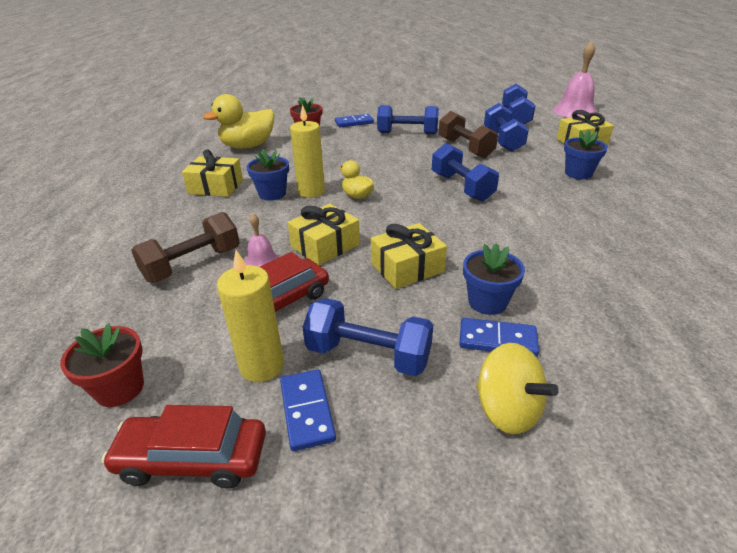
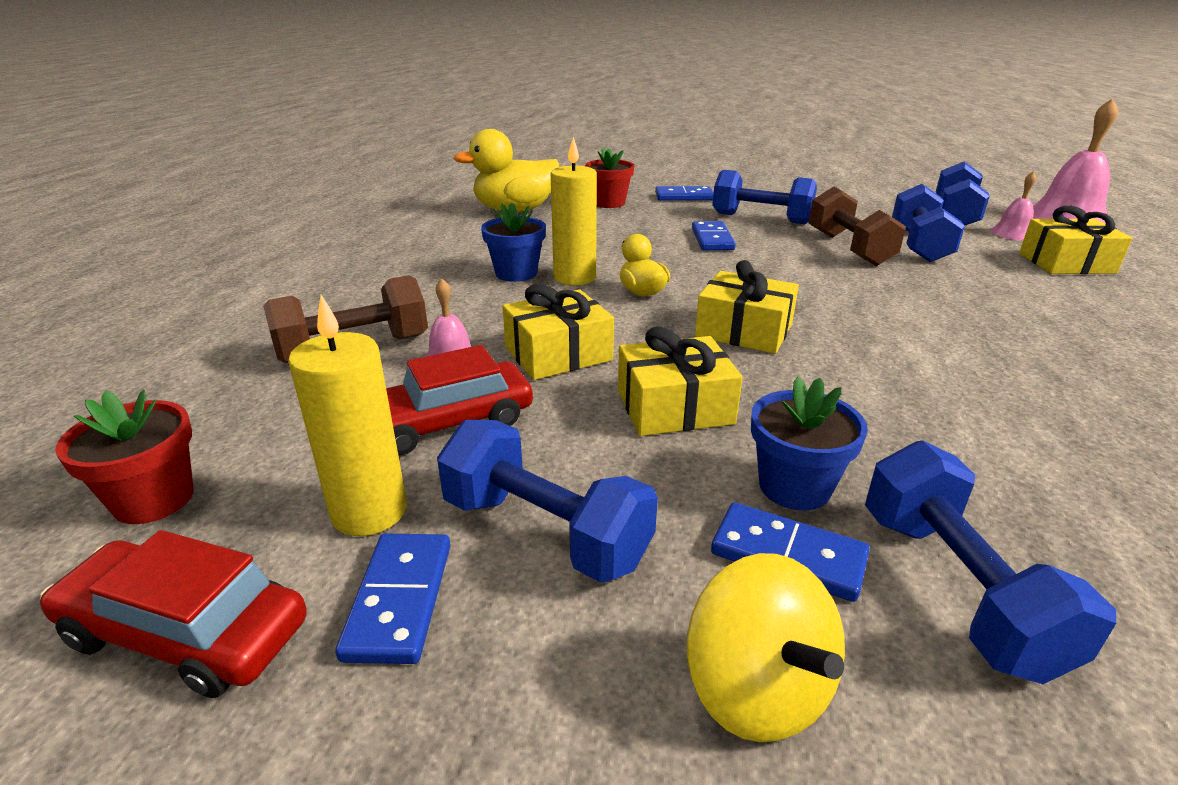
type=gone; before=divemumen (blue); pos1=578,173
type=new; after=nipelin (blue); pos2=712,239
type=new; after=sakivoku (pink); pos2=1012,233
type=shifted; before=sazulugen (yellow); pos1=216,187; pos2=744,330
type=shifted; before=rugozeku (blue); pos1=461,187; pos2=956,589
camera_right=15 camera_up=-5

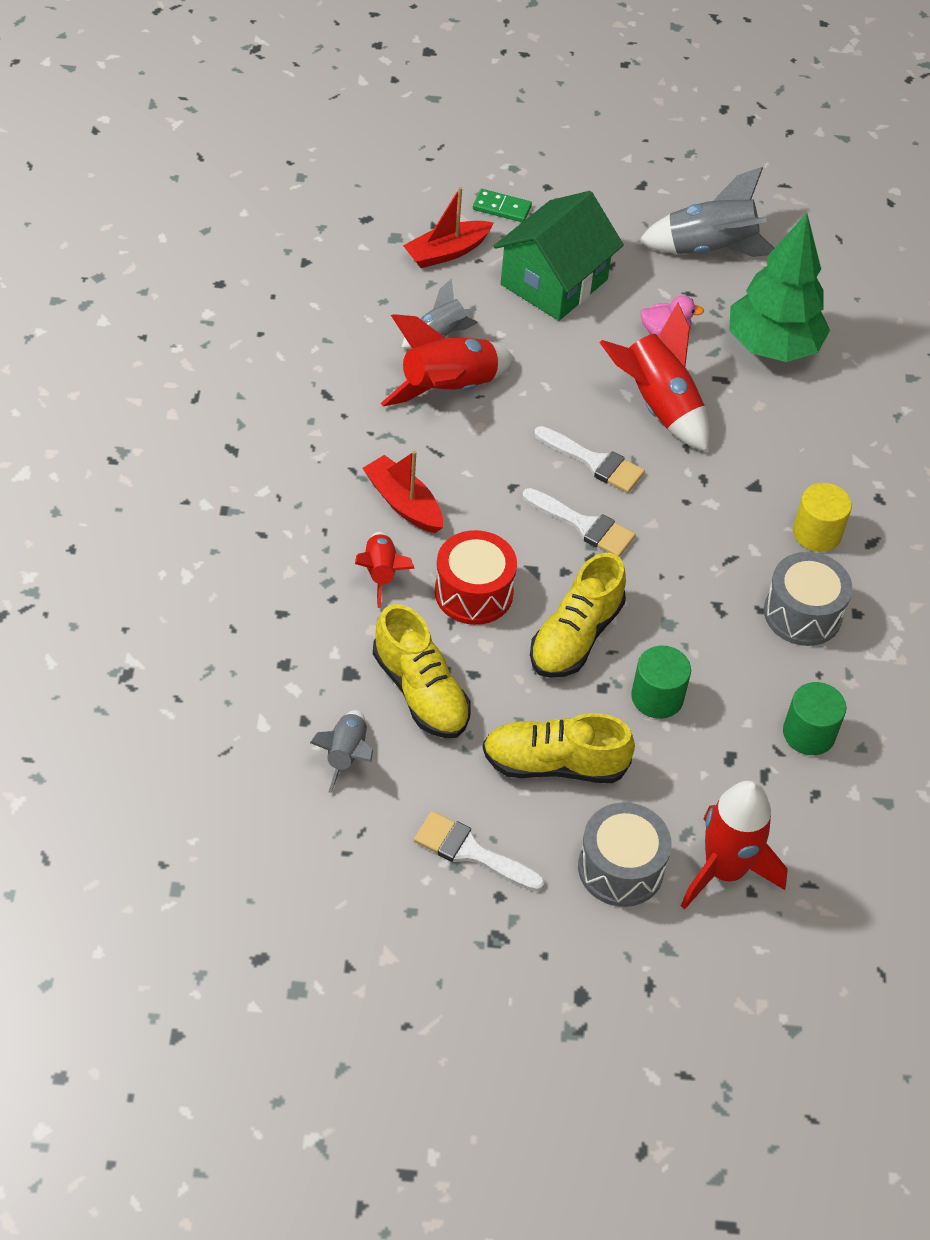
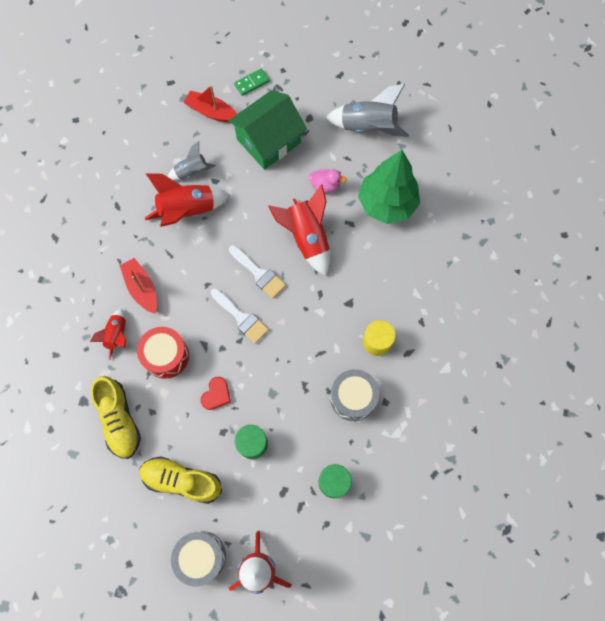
type=gone; before=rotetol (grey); pos1=346,755
type=gone; before=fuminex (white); pos1=471,852
type=swapped; before=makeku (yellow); after=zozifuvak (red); pos1=575,636; pos2=216,394
type=rotated; before=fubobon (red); pos1=447,252; pos2=211,112; turn=45
type=rotated; before=nipelin (green); pos1=502,208; pos2=252,83; turn=-60
camera_right=15 camera_up=20

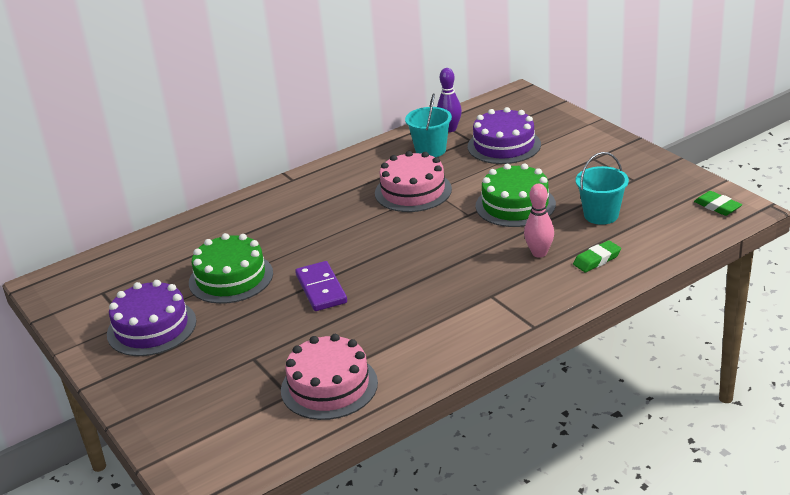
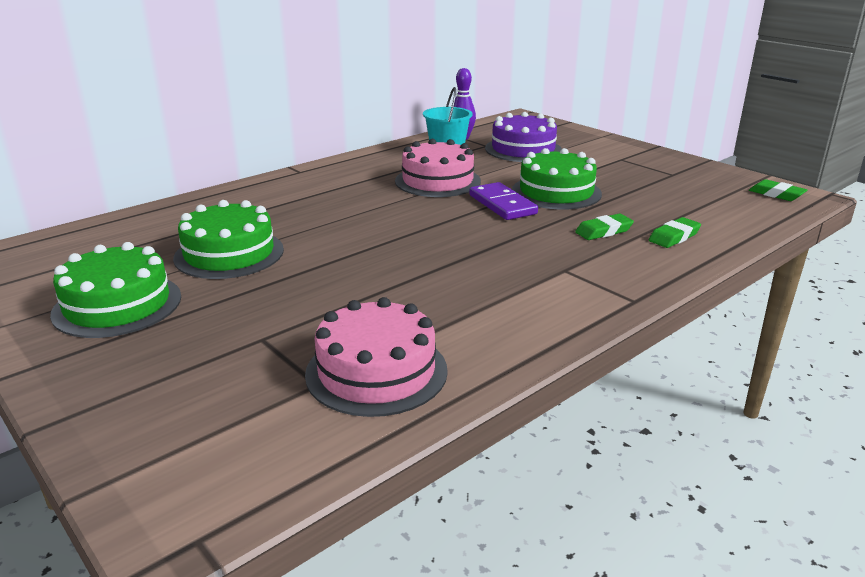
type=gone; before=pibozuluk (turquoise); pos1=601,215
type=shifted; before=nipelin (purple); pos1=321,289; pos2=502,204
type=swapped; before=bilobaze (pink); after=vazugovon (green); pos1=539,253; pos2=603,231
type=repainted; before=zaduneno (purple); after=zaduneno (green); pos1=151,327; pos2=117,305
camera_right=-10 camera_up=-5

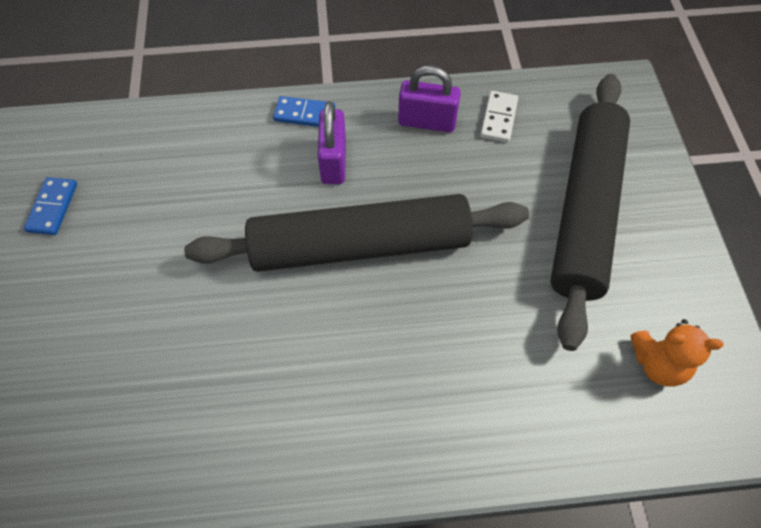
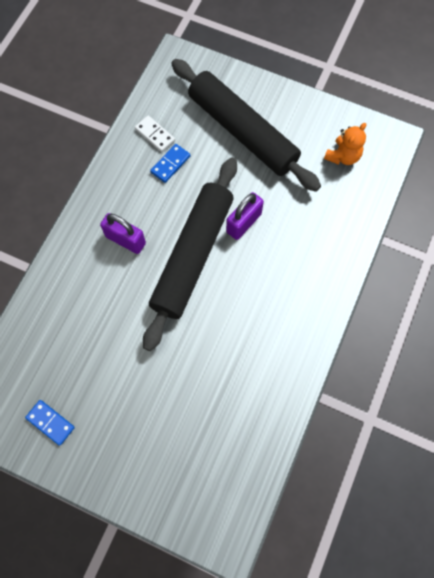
type=shifted; before=nipelin (blue); pos1=304,114; pos2=170,164
type=shifted; before=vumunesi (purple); pos1=427,122; pos2=243,223
camera_right=-60 camera_up=10

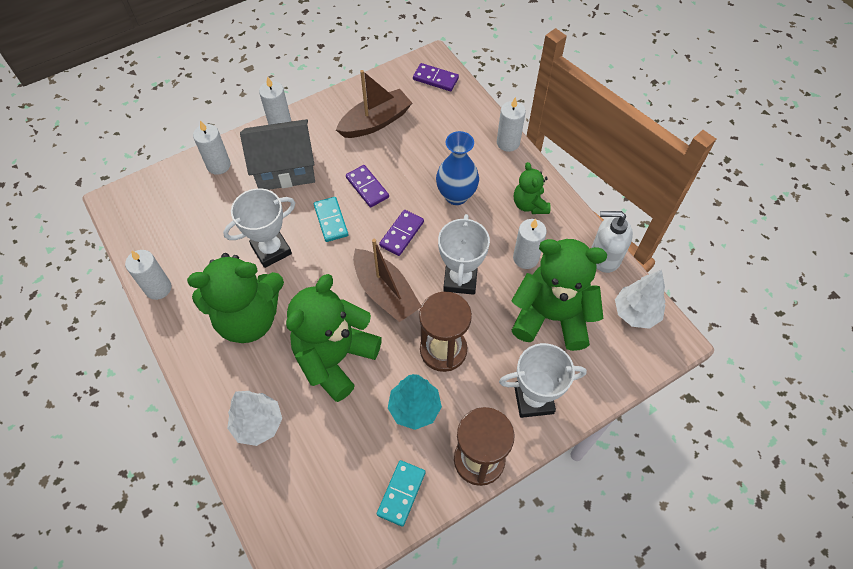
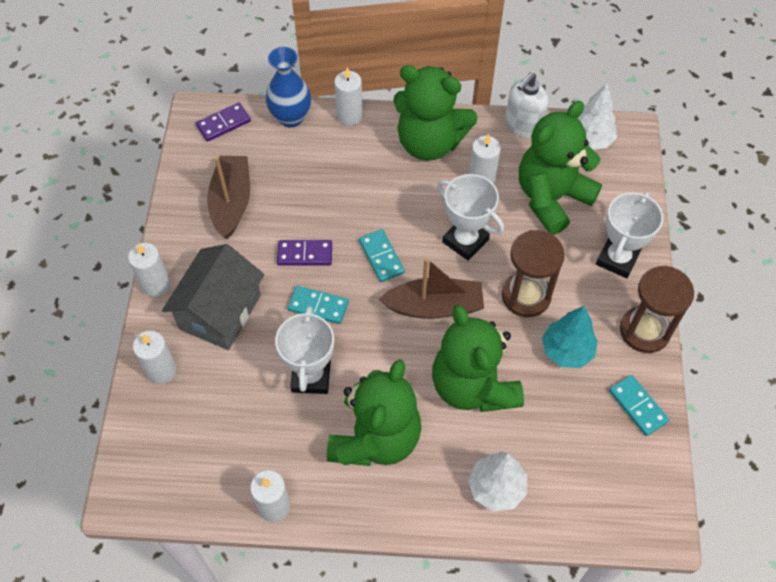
type=shifted; before=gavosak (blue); pos1=456,195; pos2=291,117
type=repainted; before=nipelin (purple); after=nipelin (turquoise); pos1=402,234; pos2=381,257
type=scaled; before=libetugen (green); pos1=529,205; pos2=429,142; scale=1.93
camera_right=-55 camera_up=0

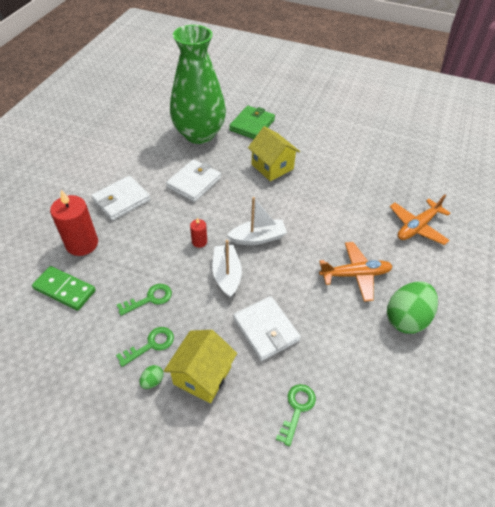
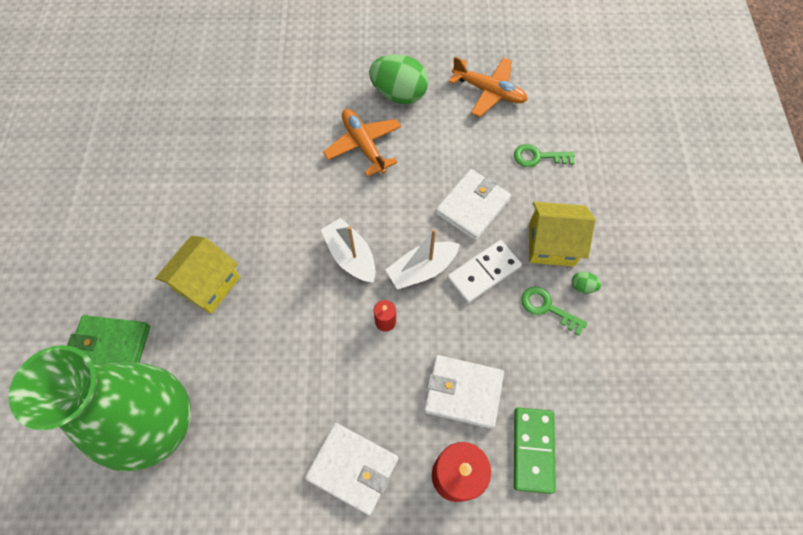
type=gone; before=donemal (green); pos1=150,299
type=new; after=nipelin (white); pos2=483,273
type=shifted; before=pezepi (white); pos1=194,182; pos2=463,392
type=shifted; before=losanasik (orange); pos1=417,227; pos2=489,91
camera_right=-110 camera_up=15

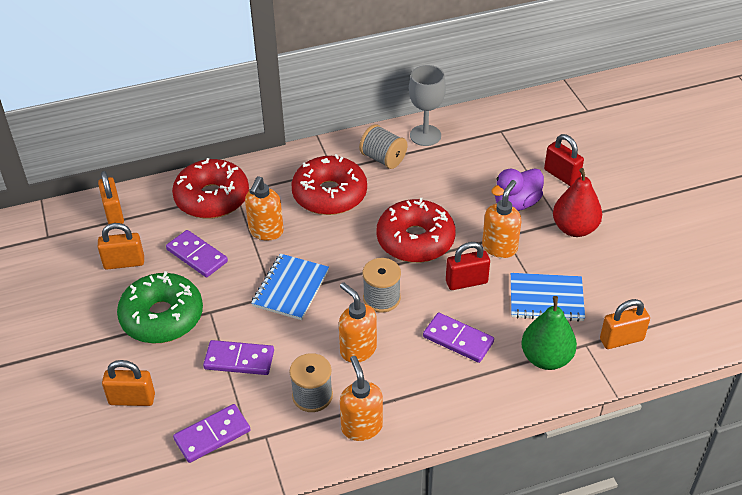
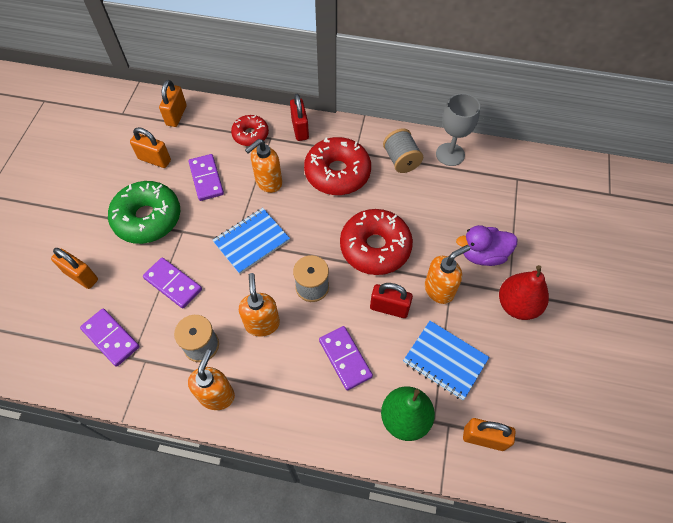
type=shifted; before=vumunesi (red); pos1=561,175; pos2=300,129
type=rotated; before=nipelin (purple); pos1=212,435; pos2=110,338; turn=45
type=scaled; before=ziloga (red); pos1=212,198; pos2=250,135; scale=0.58
camera_right=30 camera_up=15

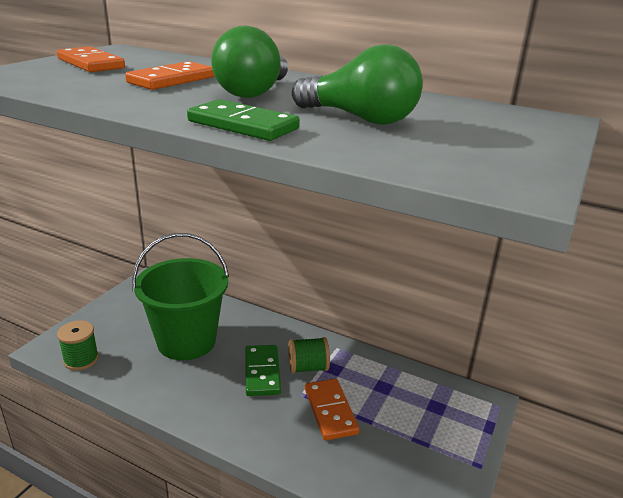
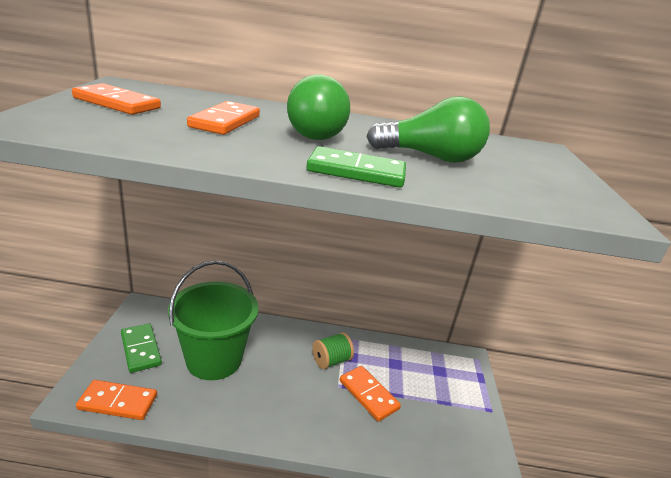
type=shifted; before=nipelin (green); pos1=262,372; pos2=141,349
type=swapped; before=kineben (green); after=nipelin (orange); pos1=81,359; pos2=118,402
camera_right=-25 camera_up=0

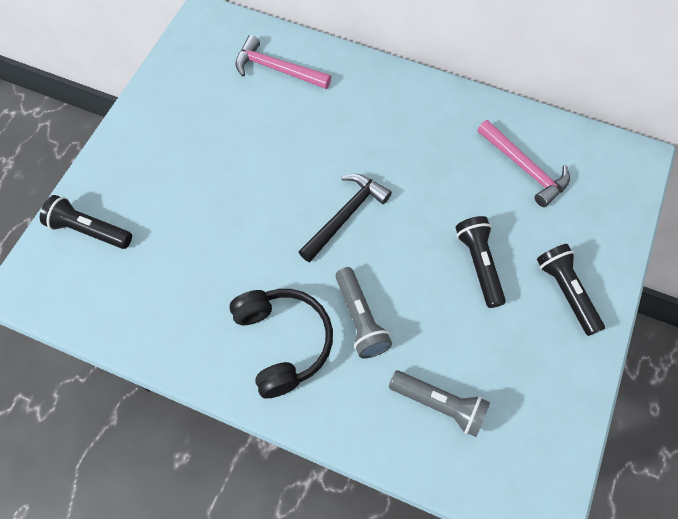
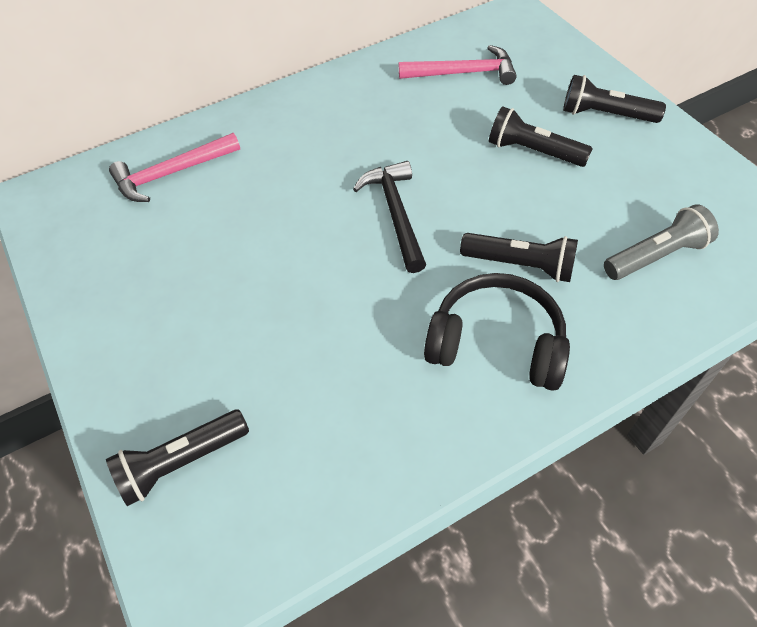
type=repainted; before=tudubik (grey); after=tudubik (black); pos1=360,319; pos2=520,265
camera_right=-50 camera_up=-10

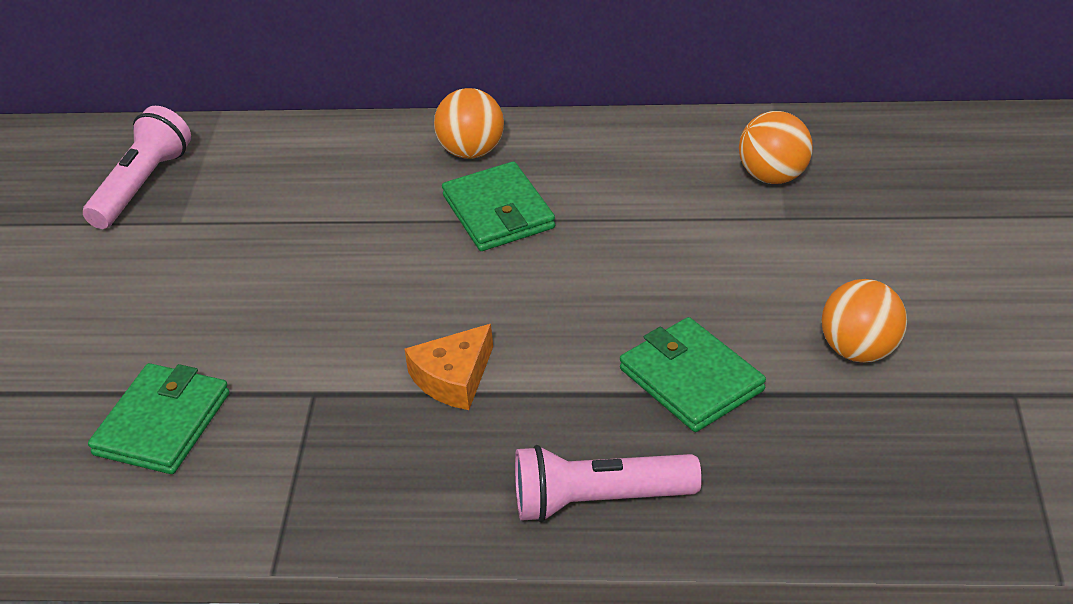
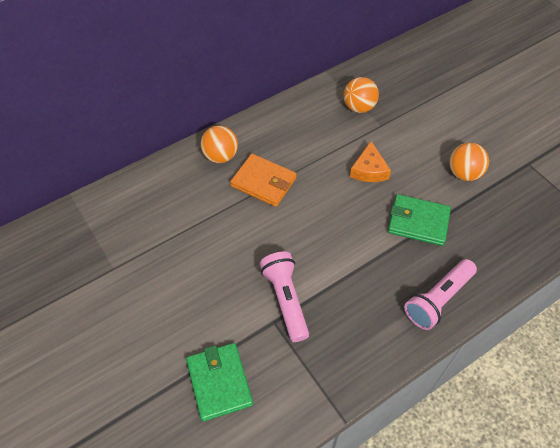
type=shifted; before=tudubik (pink); pos1=142,185; pos2=285,300
type=shifted; before=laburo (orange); pos1=453,378; pos2=369,170
type=repainted; before=pezepi (green); after=pezepi (orange); pos1=498,212; pos2=263,182
camera_right=-40 camera_up=15

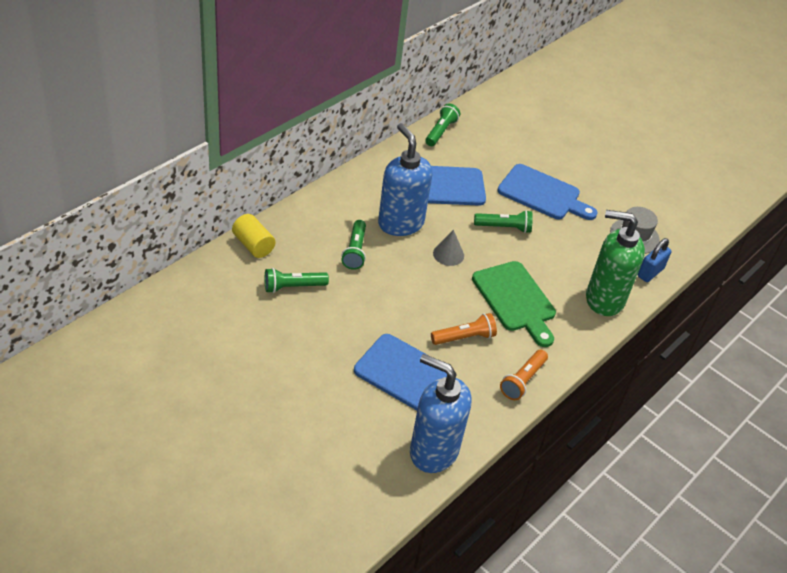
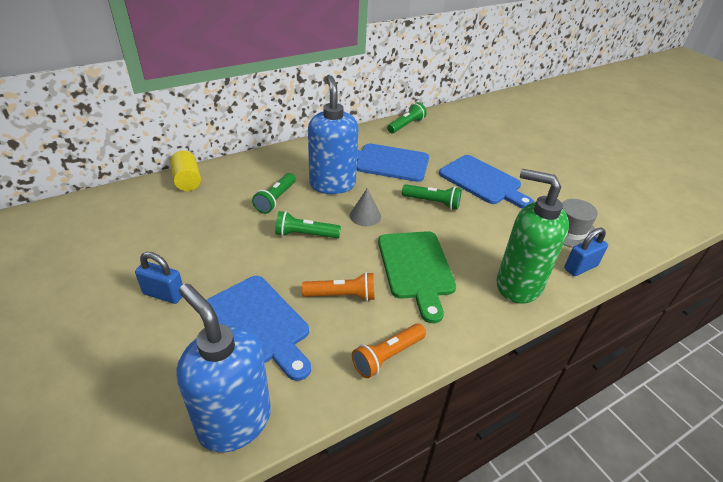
type=new; after=vumunesi (blue); pos2=164,294
type=shifted; before=tudubik (green); pos1=293,287; pos2=305,235
camera_right=20 camera_up=-5

